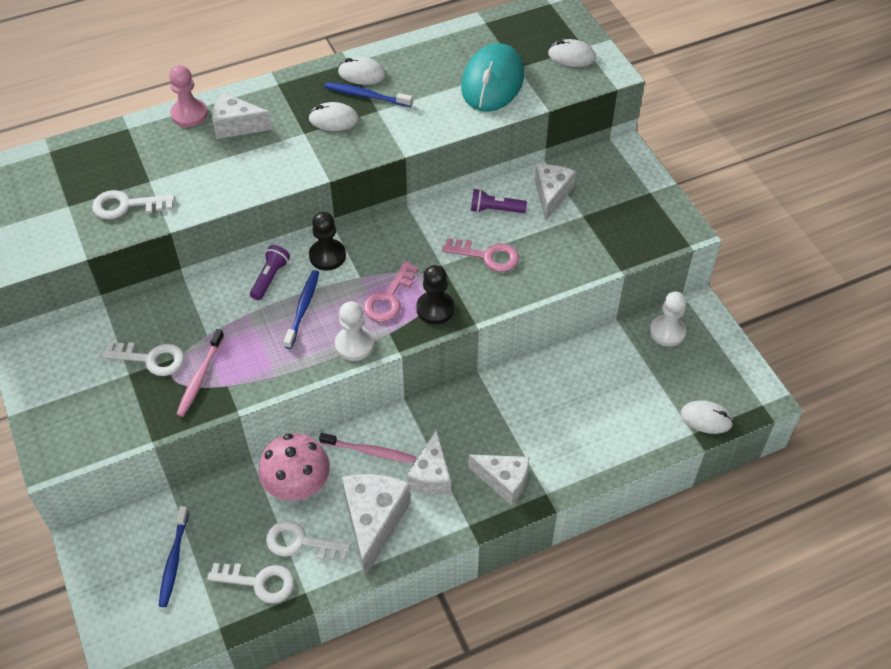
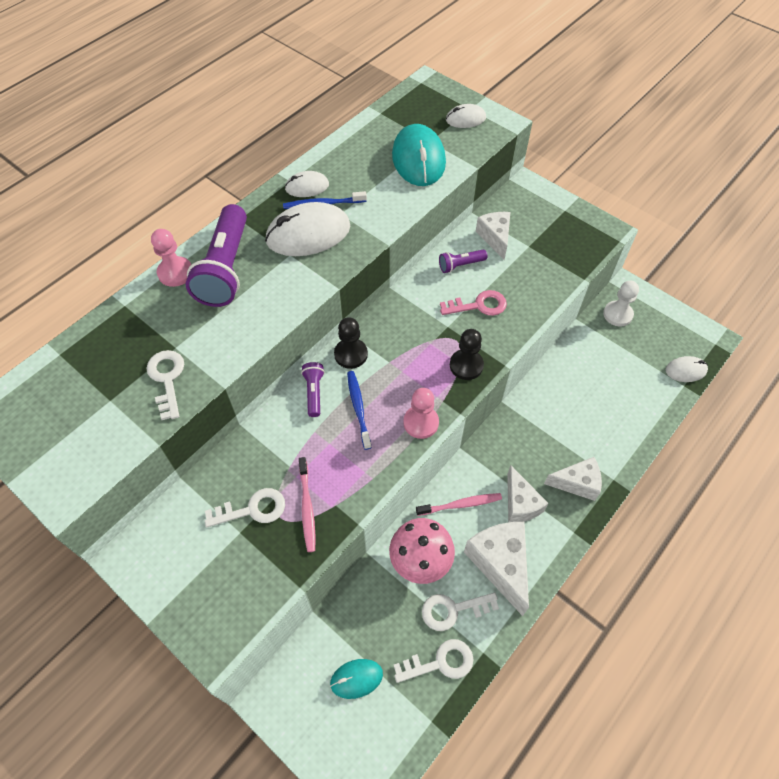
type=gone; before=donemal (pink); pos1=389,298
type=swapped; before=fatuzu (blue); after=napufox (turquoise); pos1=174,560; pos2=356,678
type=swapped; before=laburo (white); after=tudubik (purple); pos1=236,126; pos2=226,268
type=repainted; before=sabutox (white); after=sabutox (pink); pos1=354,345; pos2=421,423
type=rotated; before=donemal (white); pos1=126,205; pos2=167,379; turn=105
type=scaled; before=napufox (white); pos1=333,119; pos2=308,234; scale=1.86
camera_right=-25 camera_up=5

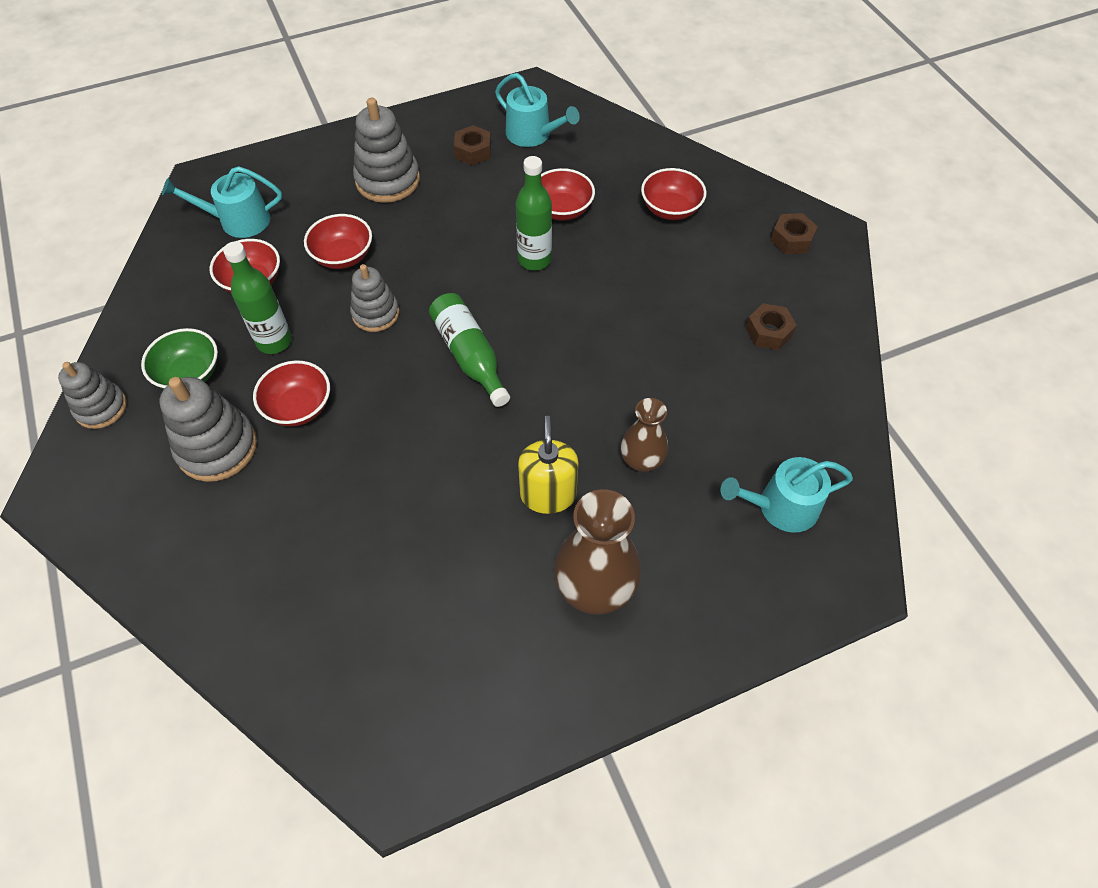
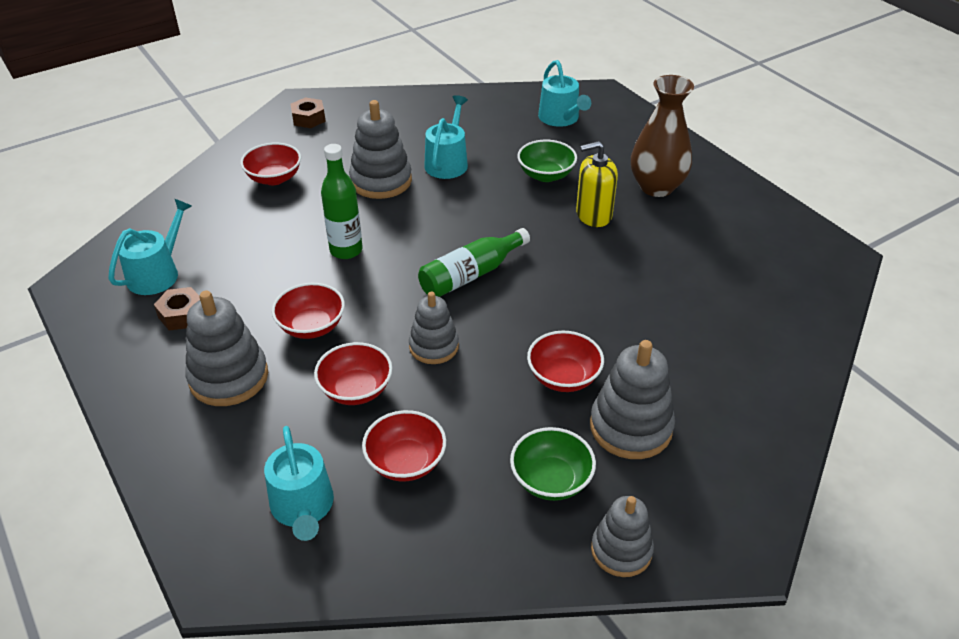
type=gone; before=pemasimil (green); pos1=274,341
type=gone; before=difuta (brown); pos1=768,332
type=new; after=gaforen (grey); pos2=381,181
type=new; after=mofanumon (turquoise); pos2=447,162
type=shifted; before=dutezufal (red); pos1=562,209; pos2=311,326
type=swapped; before=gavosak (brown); after=dutezufal (green); pos1=641,460; pos2=546,175
camera_right=-100 camera_up=-15

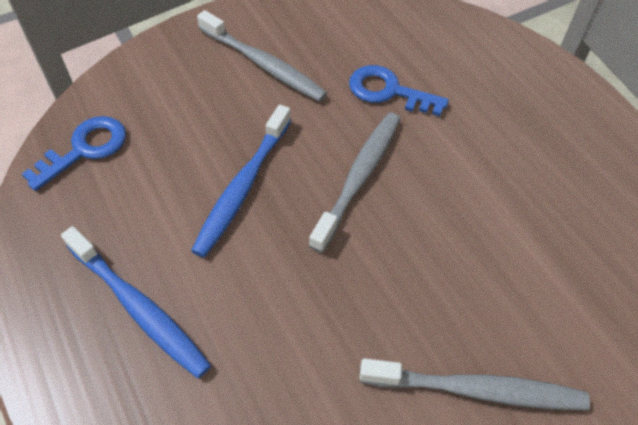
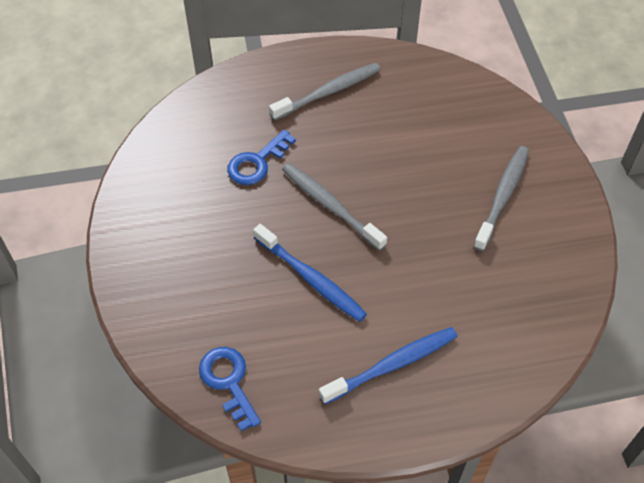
type=shifted; before=fatuzu (grey); pos1=263,64; pos2=328,92
camera_right=-70 camera_up=0

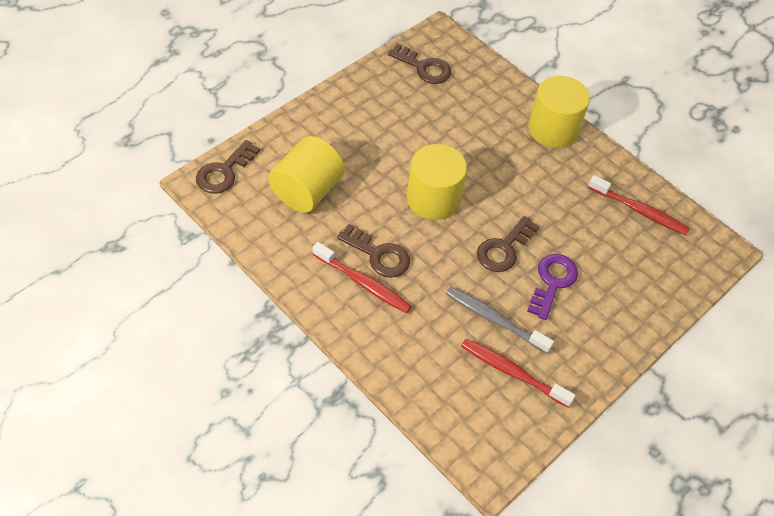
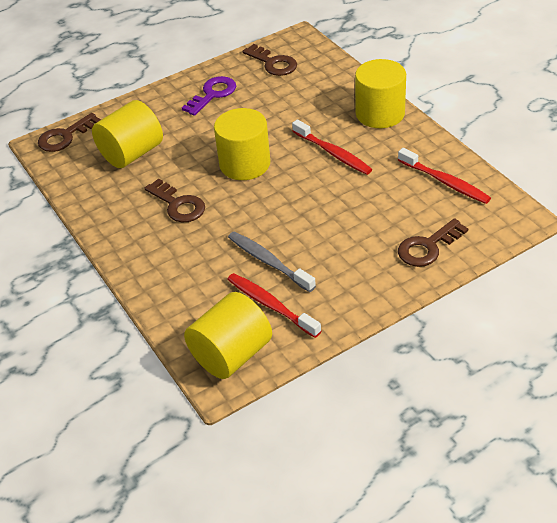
type=new; after=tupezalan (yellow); pos2=231,354
type=shifted; before=fatuzu (red); pos1=363,283; pos2=333,153
type=shifted; before=donemal (brown); pos1=503,249; pos2=427,247
type=shifted; before=donemal (purple); pos1=552,282; pos2=213,94
camera_right=20 camera_up=-10

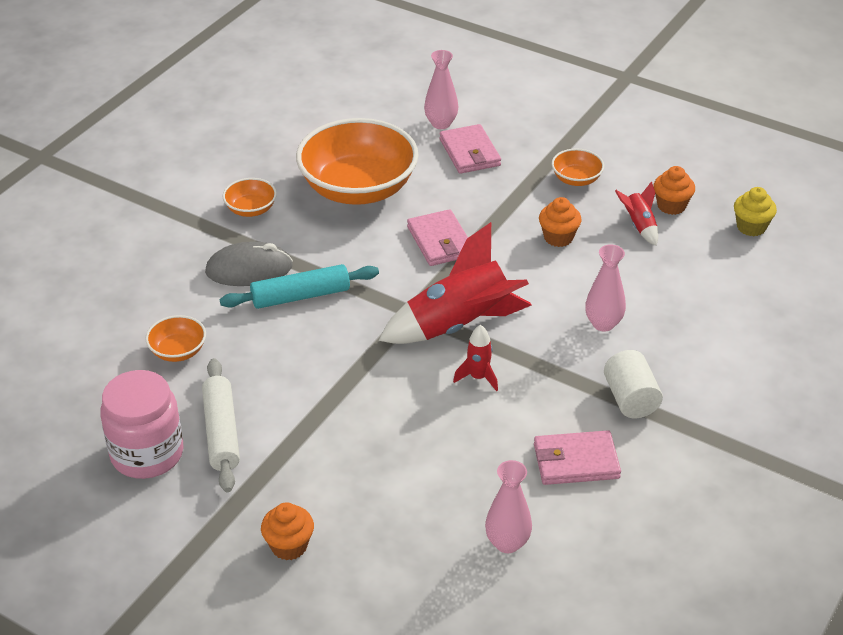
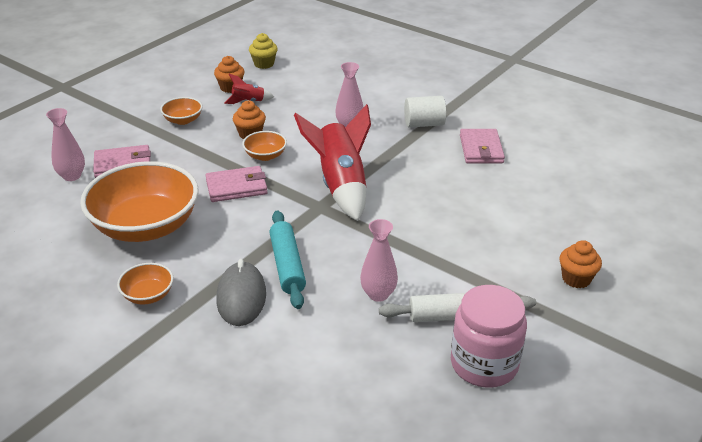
type=gone; before=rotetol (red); pos1=478,377
type=shifted; before=dutezufal (orange); pos1=178,351; pos2=265,156
type=shifted; before=gavosak (pink); pos1=507,543; pos2=378,294
camera_right=-85 camera_up=-5

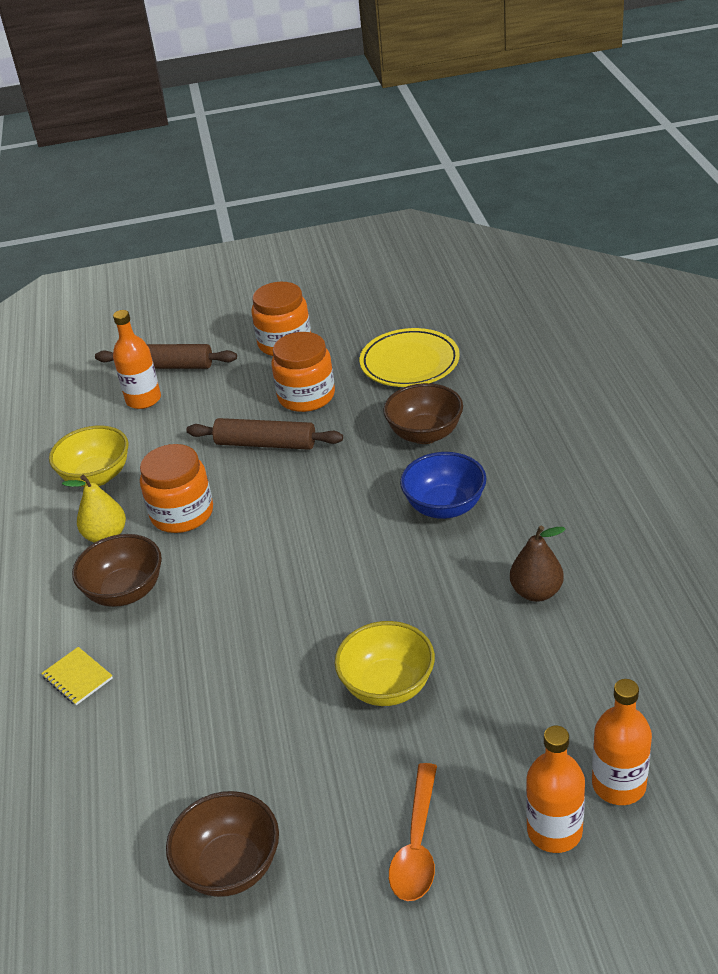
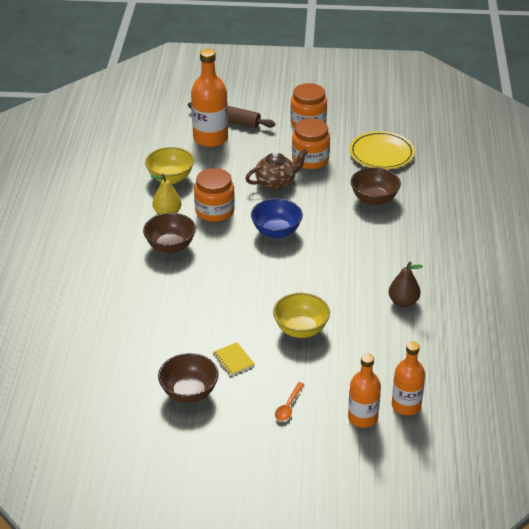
type=shifted; before=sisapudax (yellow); pos1=77,677; pos2=233,360
type=shifted; before=dutezufal (blue); pos1=445,507; pos2=276,231
type=swapped; before=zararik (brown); after=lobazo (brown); pos1=265,444; pos2=276,182
type=scaled; before=pemasimil (orange); pos1=143,399; pos2=210,138; scale=1.52
type=scaled; before=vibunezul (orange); pos1=417,844; pos2=288,406; scale=0.66
camera_right=10 camera_up=0

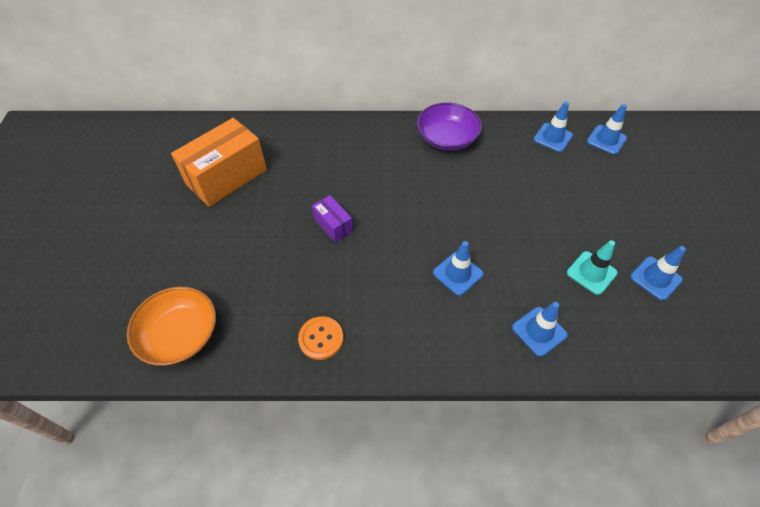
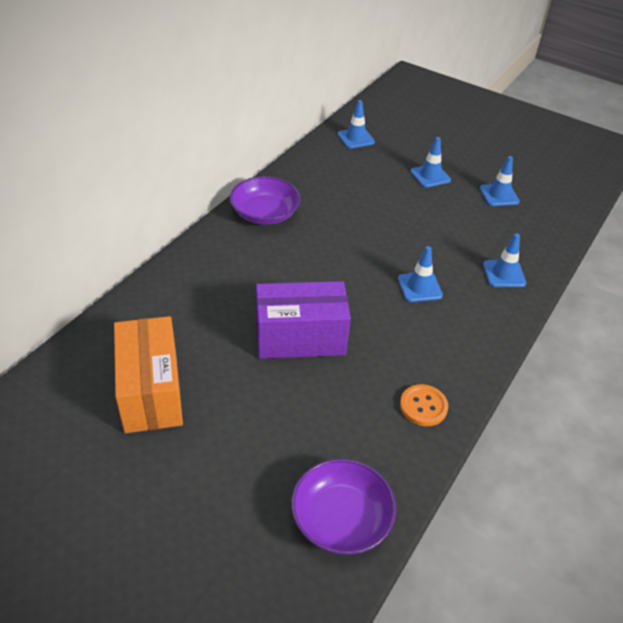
type=gone; before=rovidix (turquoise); pos1=591,273
type=shifted; before=rovidix (blue); pos1=552,137; pos2=430,176
type=repainted; before=dutezufal (orange); after=dutezufal (purple); pos1=180,334; pos2=341,519
type=scaled; before=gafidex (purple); pos1=333,225; pos2=300,338; scale=2.04
camera_right=-60 camera_up=-10

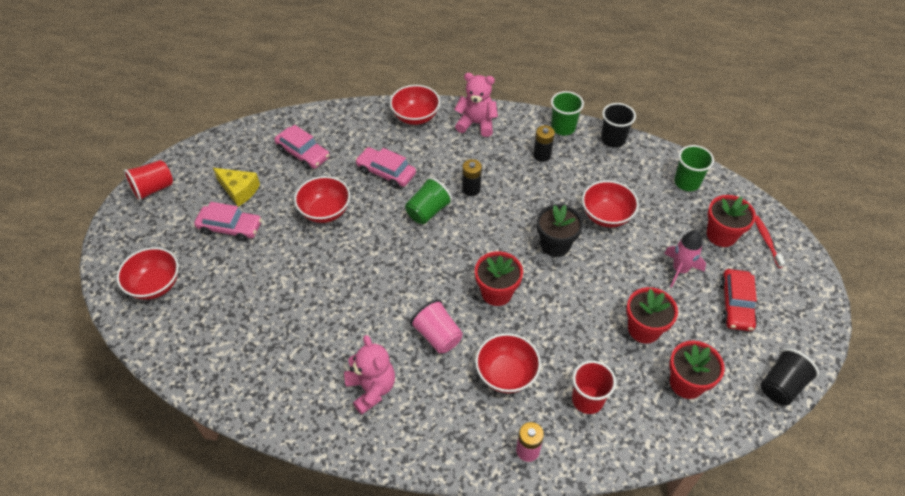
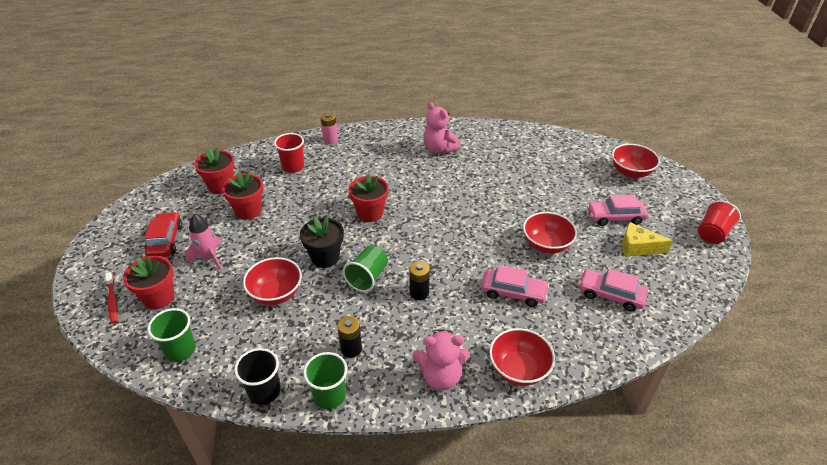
type=gone; before=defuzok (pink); pos1=437,336
type=gone; before=dutezufal (red); pos1=506,374
type=gone; before=defuzok (black); pos1=781,386
type=shifted; before=defuzok (green); pos1=428,211; pos2=367,277
camera_right=165 camera_up=-10

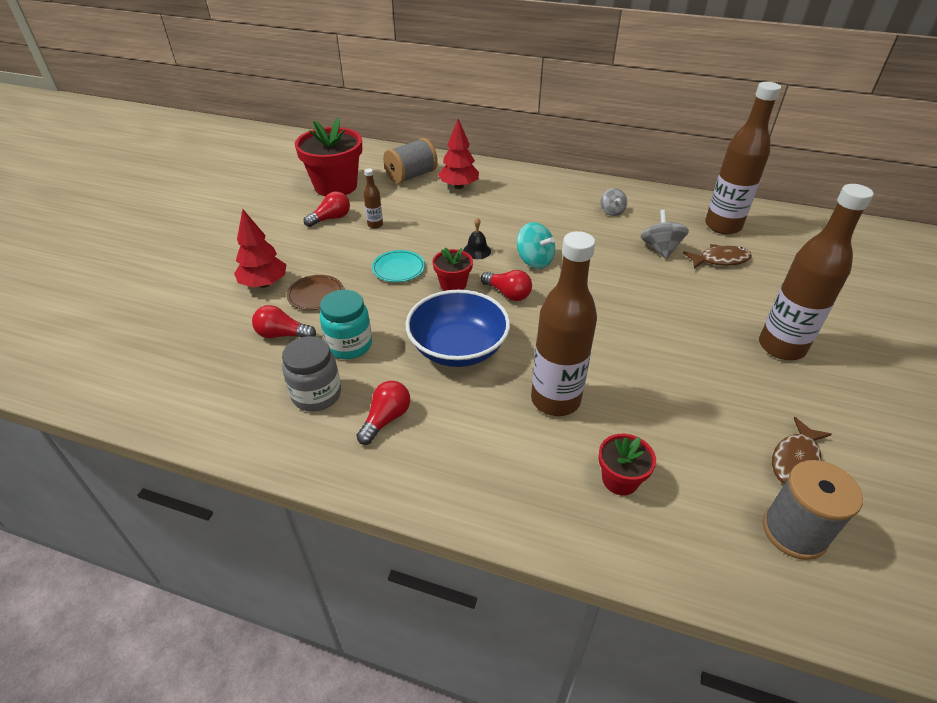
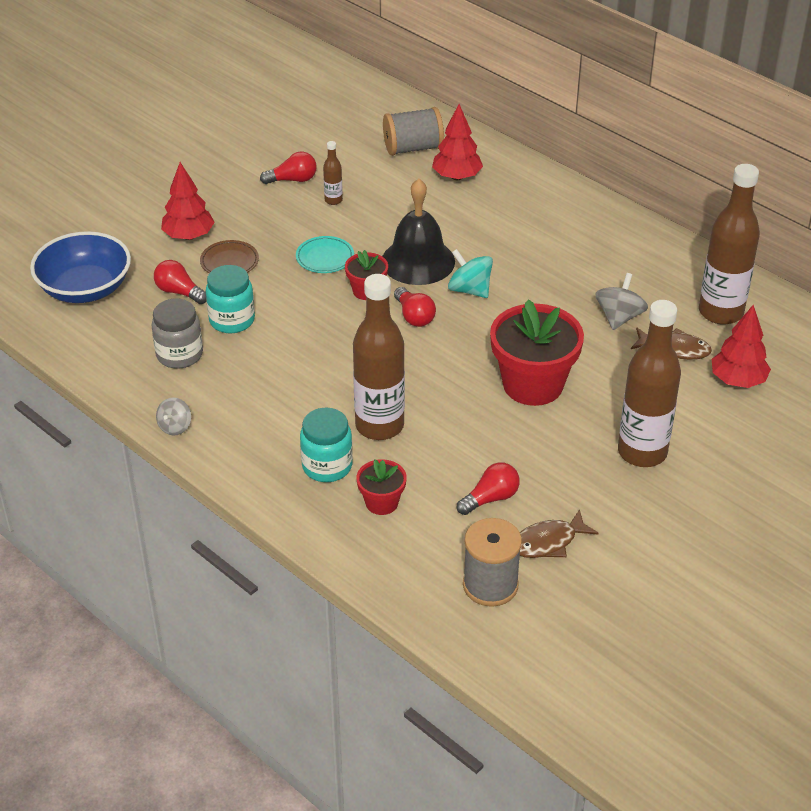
type=new; after=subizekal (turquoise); pos2=327,466
type=new; after=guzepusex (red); pos2=738,381
type=shifted; before=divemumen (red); pos1=336,186; pos2=533,384
type=shifted; before=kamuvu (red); pos1=386,419; pos2=490,498
type=shifted; before=dutezufal (blue); pos1=458,348; pos2=85,288
type=shifted; before=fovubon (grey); pos1=612,211; pos2=175,427
type=rotated; before=fovubon (turquoise); pos1=534,261; pos2=469,290; turn=150
type=scaled; before=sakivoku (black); pos1=477,251; pos2=418,261; scale=2.3
camera_right=25 camera_up=0

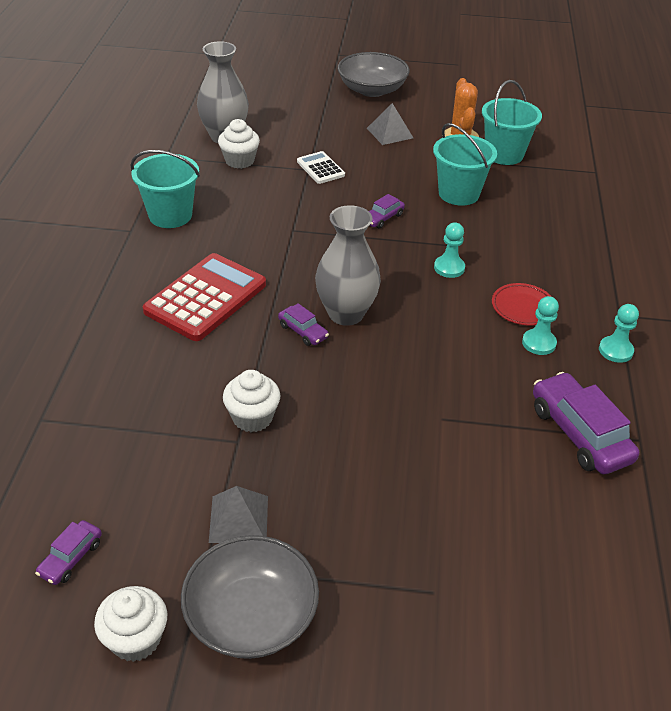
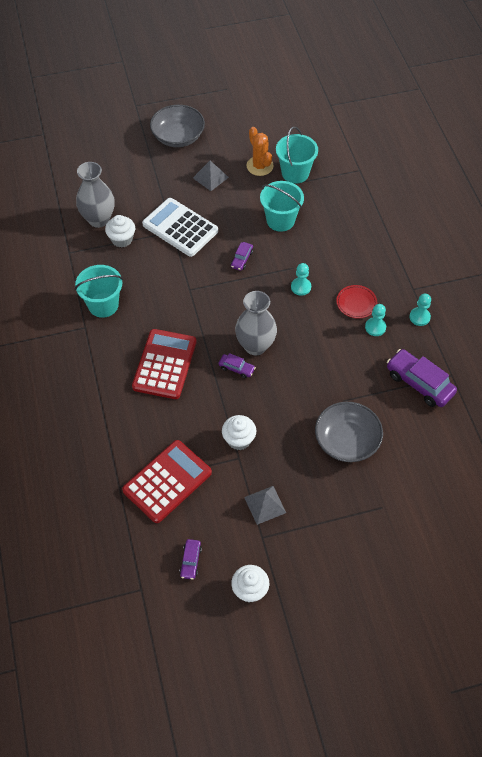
type=new; after=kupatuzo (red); pos2=167,481
type=shifted; before=dutezufal (grey); pos1=251,616; pos2=346,441
type=scaled; before=kupatuzo (white); pos1=320,168; pos2=180,228; scale=1.95
camera_right=-20 camera_up=15

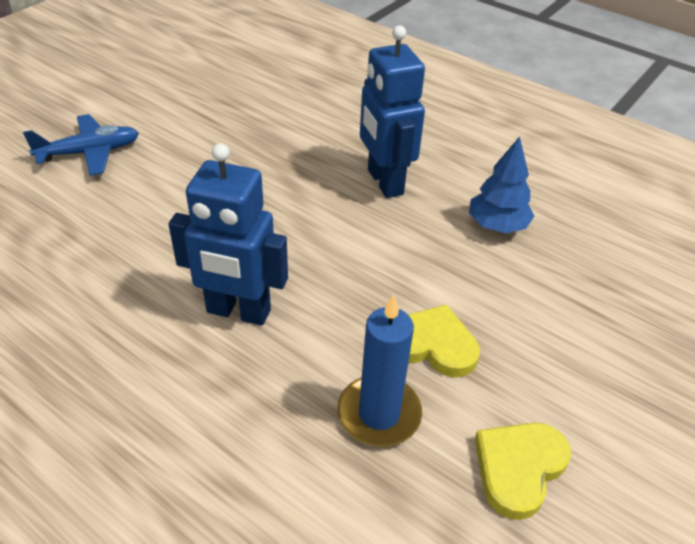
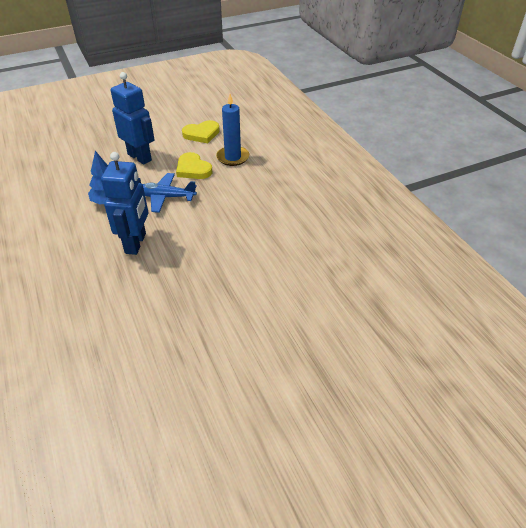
type=shifted; before=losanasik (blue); pos1=89,153; pos2=165,197
type=shifted; before=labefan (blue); pos1=238,312; pos2=140,157
camera_right=-150 camera_up=0

